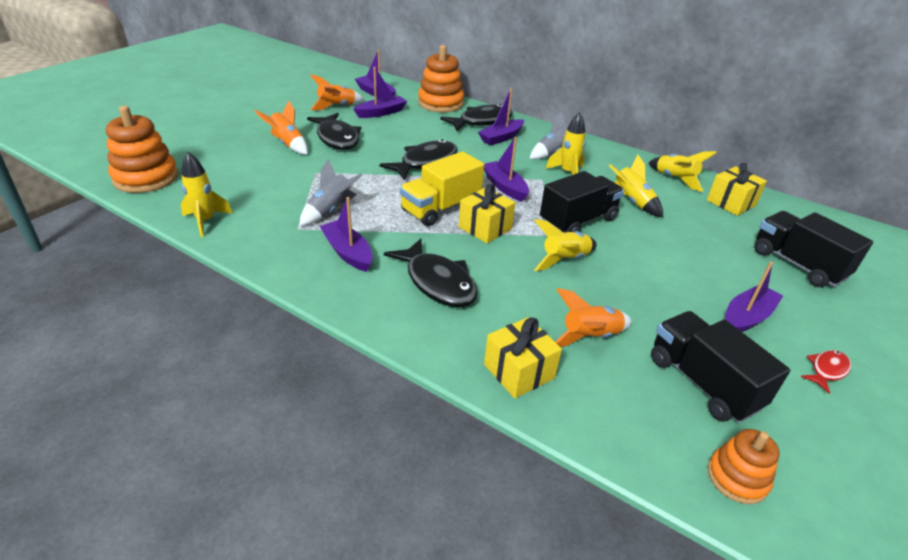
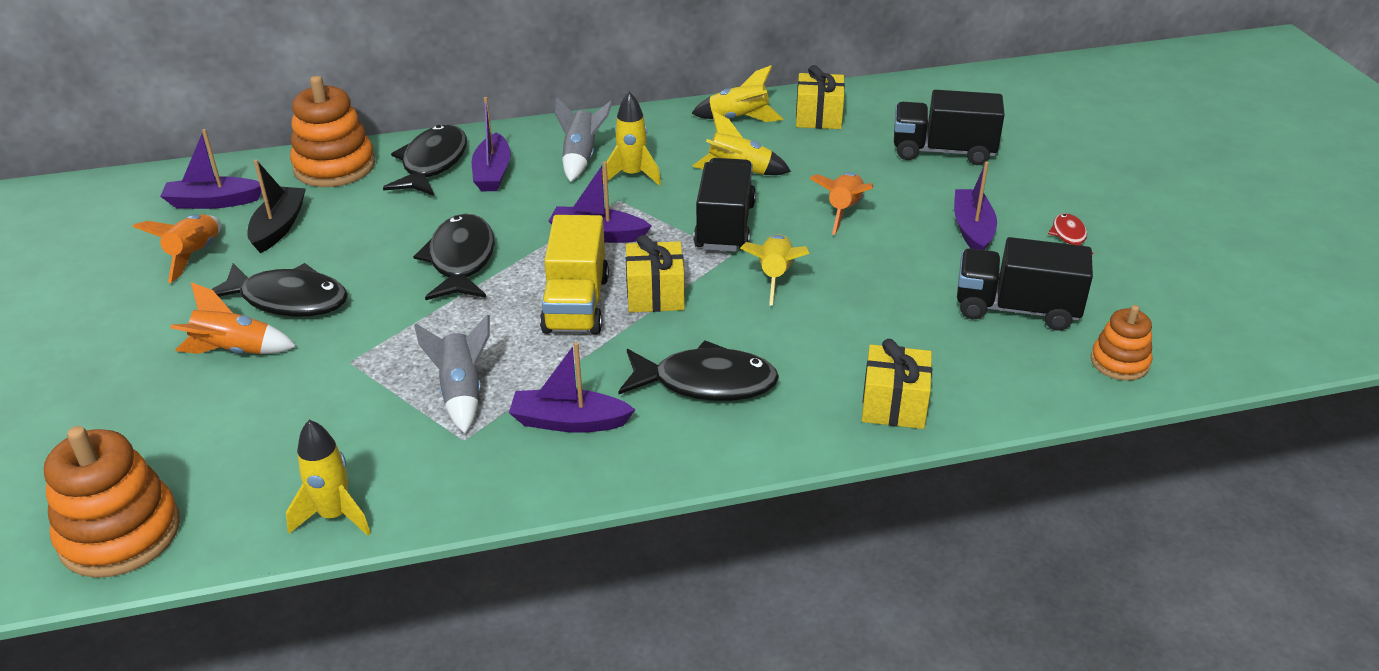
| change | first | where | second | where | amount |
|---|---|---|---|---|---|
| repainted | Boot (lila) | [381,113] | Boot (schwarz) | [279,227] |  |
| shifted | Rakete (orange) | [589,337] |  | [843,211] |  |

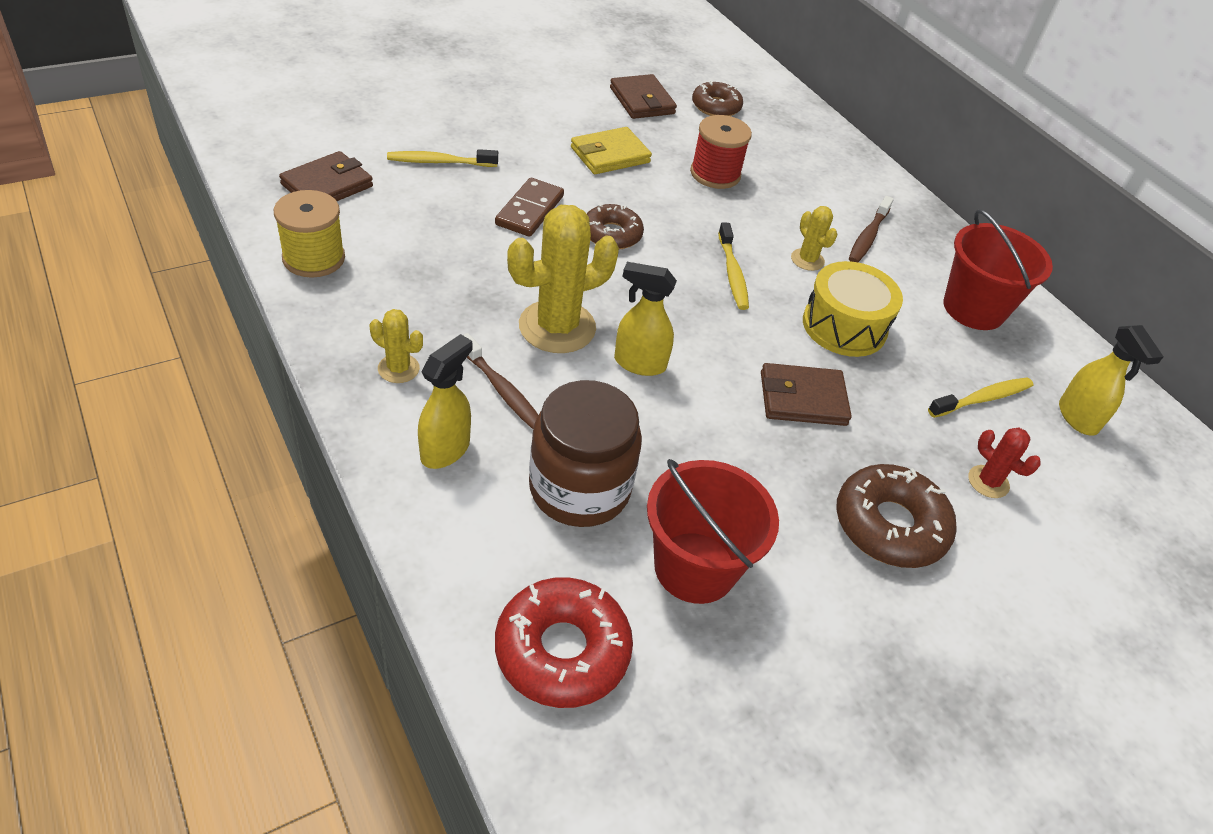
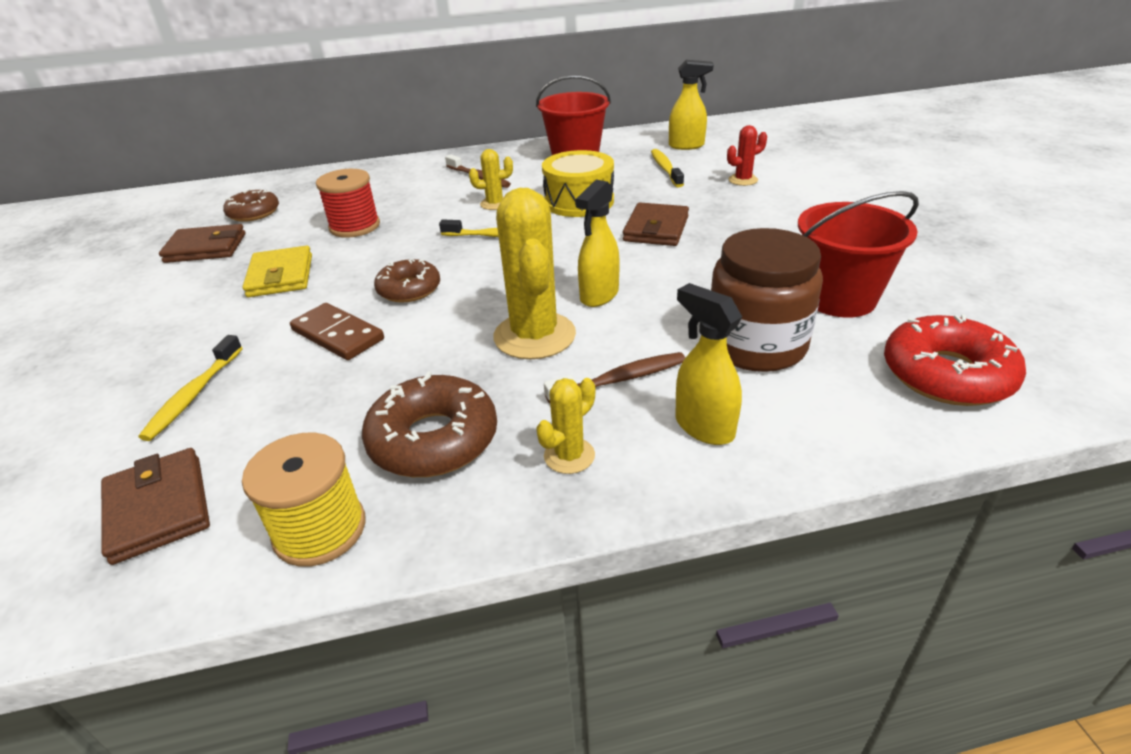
| change | first | where | second | where | amount |
|---|---|---|---|---|---|
| shifted | Donut (braun) | [889,525] |  | [433,439] |  |

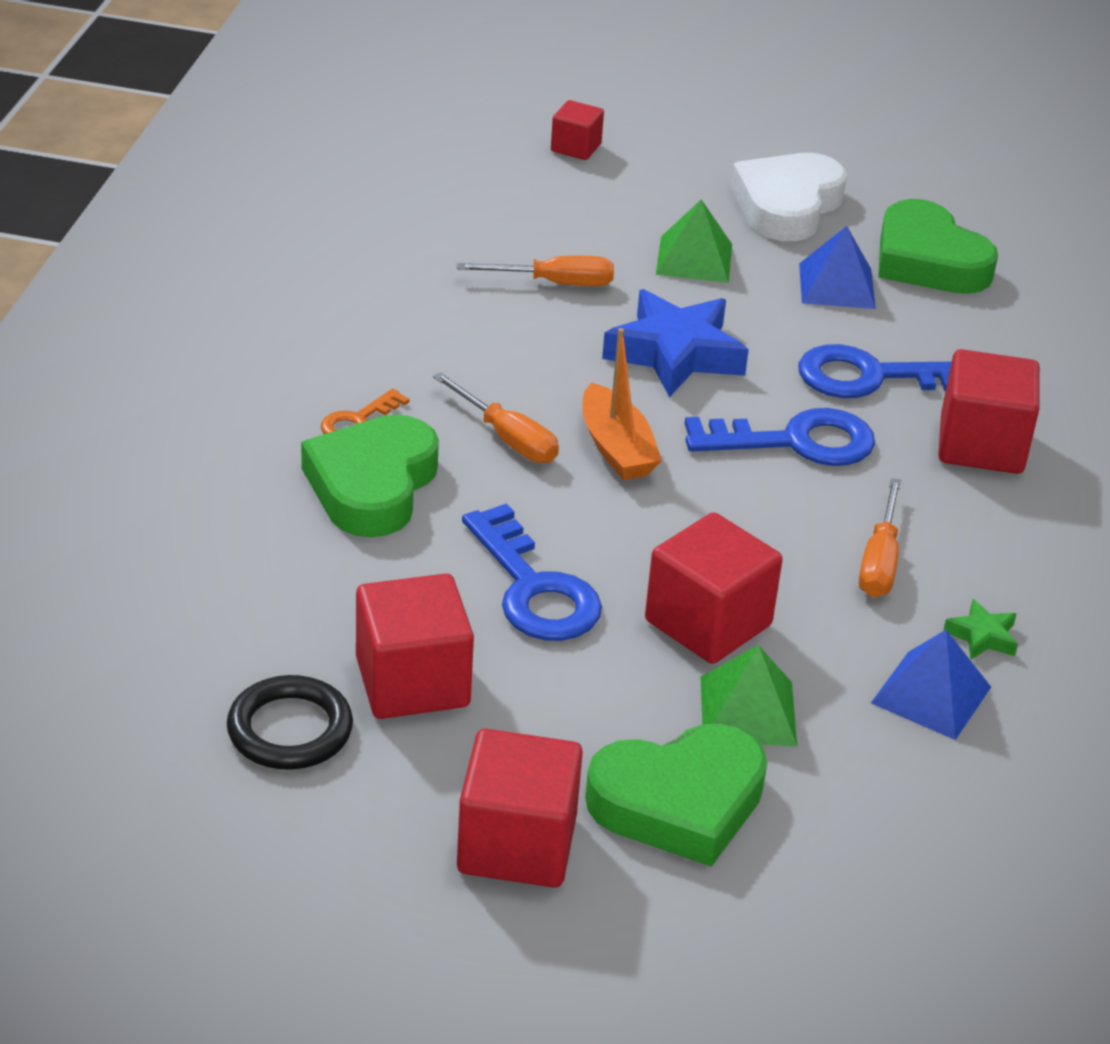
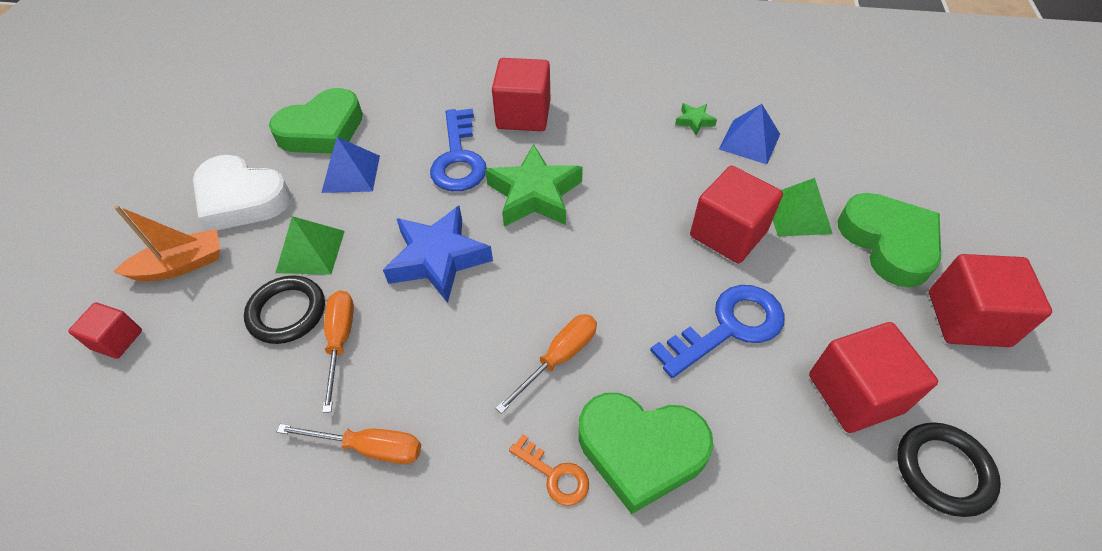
| change | first | where | second | where | amount |
|---|---|---|---|---|---|
| shifted | Boot (orange) | [616,448] |  | [181,265] |  |
| swapped | Schlüssel (blau) | [795,442] | Stern (grün) | [534,194] |  |
| shifted | Schraubenzieher (orange) | [879,561] |  | [369,447] |  |
| new |  |  | Ring (schwarz) | [287,312] |  |

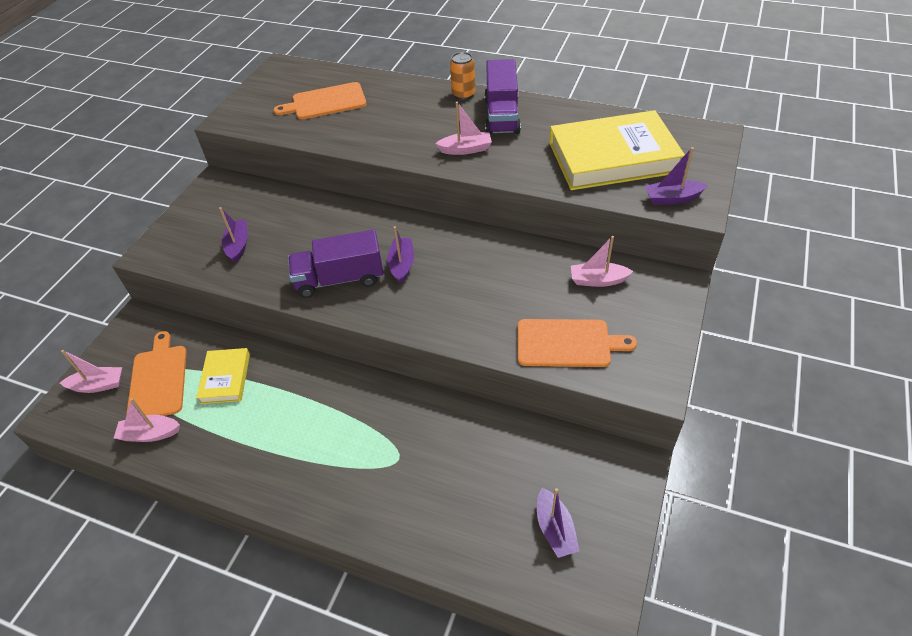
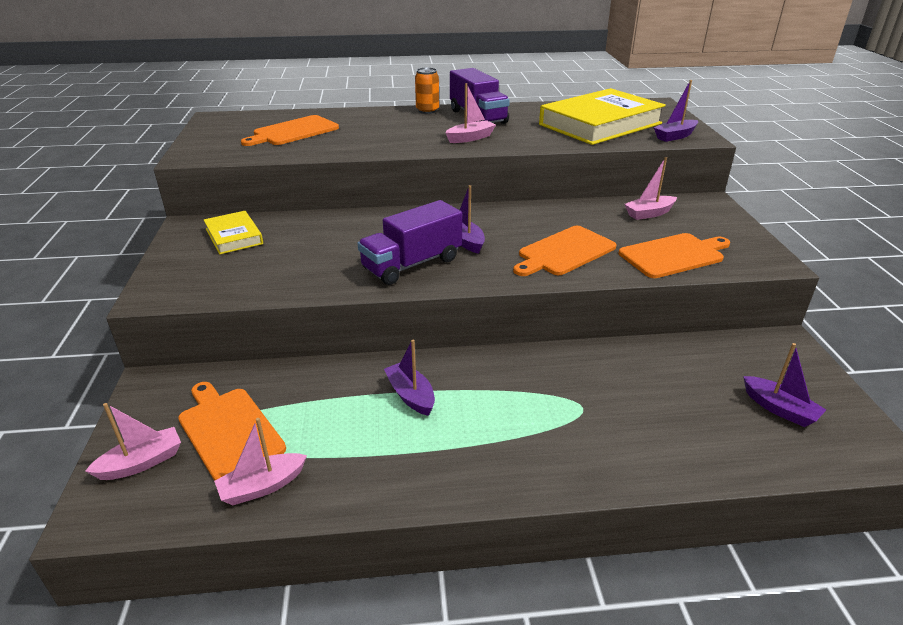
| change | first | where | second | where | amount |
|---|---|---|---|---|---|
| shifted | Boot (lila) | [238,245] |  | [411,395] |  |
| shifted | Buch (gelb) | [225,378] |  | [234,236] |  |
| new |  |  | Schneidebrett (orange) | [564,252] |  |

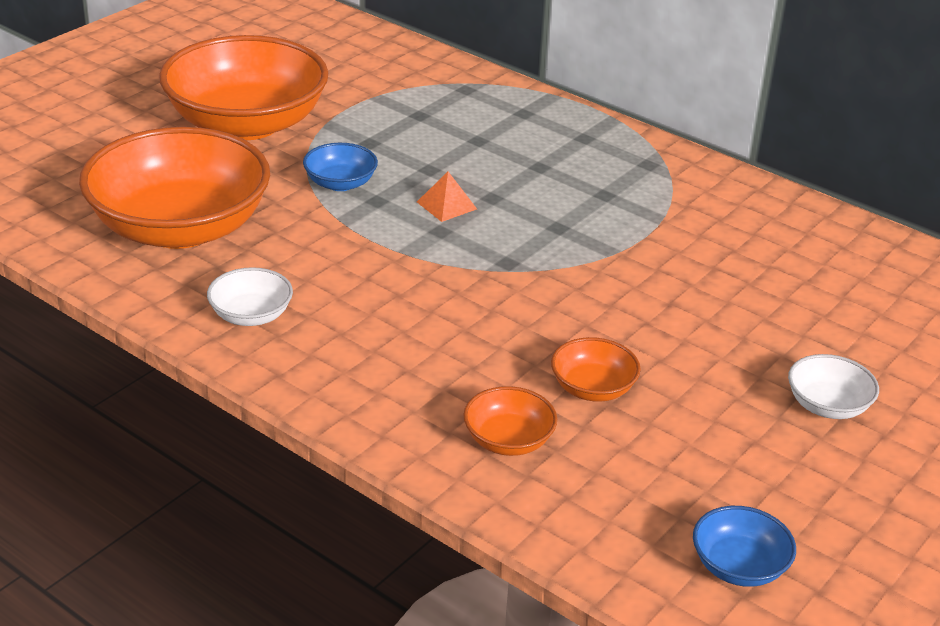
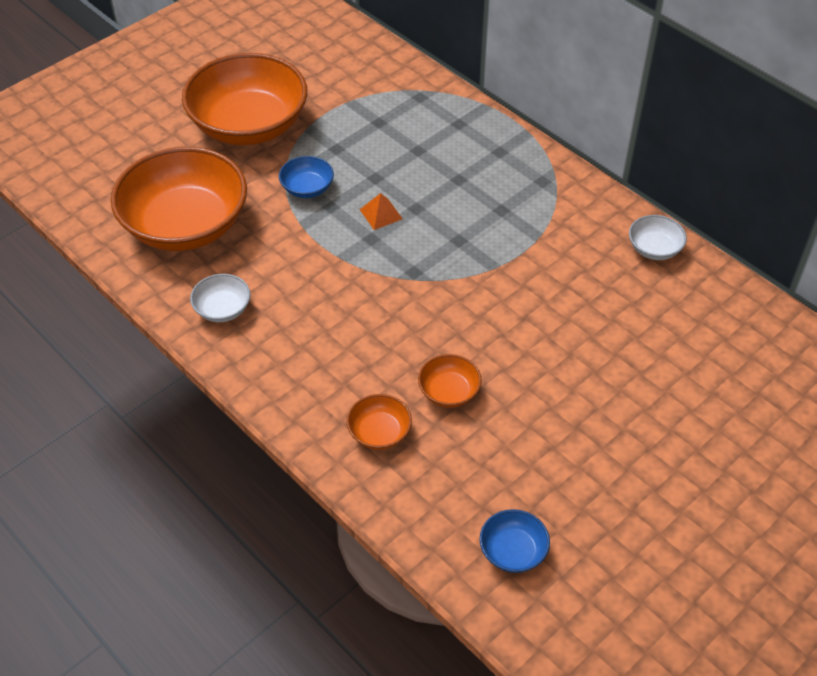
| change | first | where | second | where | amount |
|---|---|---|---|---|---|
| shifted | Schüssel (weiß) | [827,405] |  | [654,249] |  |

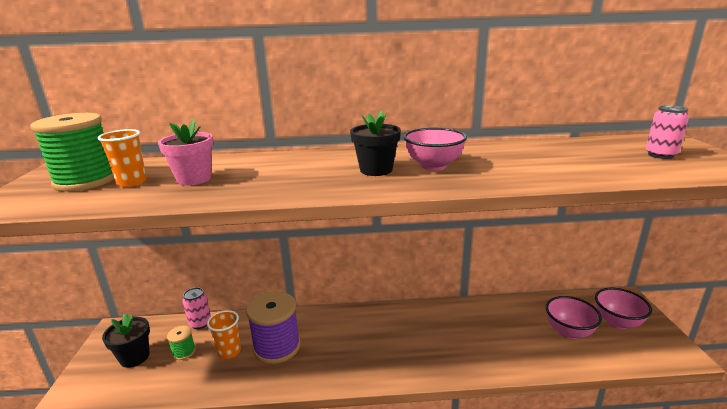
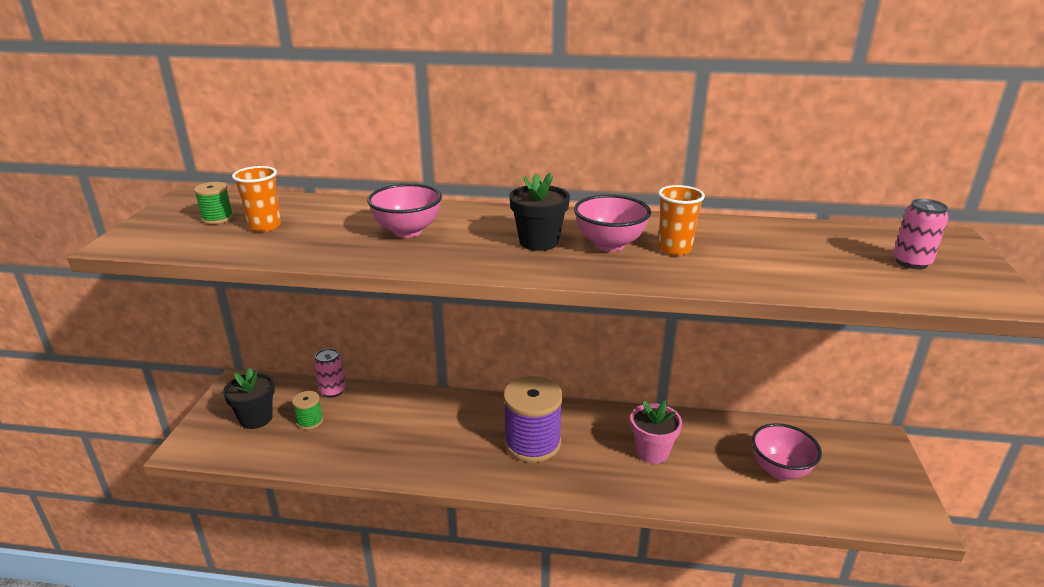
| change | first | where | second | where | amount |
|---|---|---|---|---|---|
| scaled | Garnrolle (grün) | [86,181] |  | [217,218] | x0.48 |
| shifted | Blumentopf (rosa) | [194,179] |  | [652,452] |  |
| shifted | Schüssel (rosa) | [617,322] |  | [407,231] |  |
| shifted | Garnrolle (lila) | [277,347] |  | [532,443] |  |
| shifted | Becher (orange) | [229,351] |  | [674,249] |  |

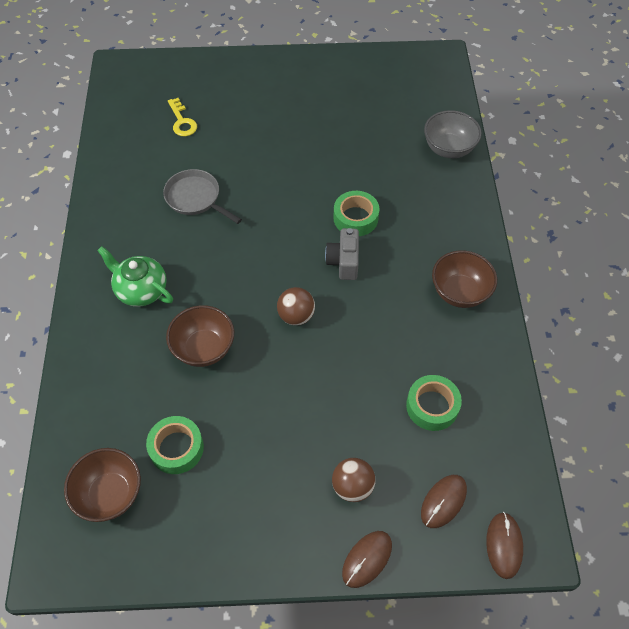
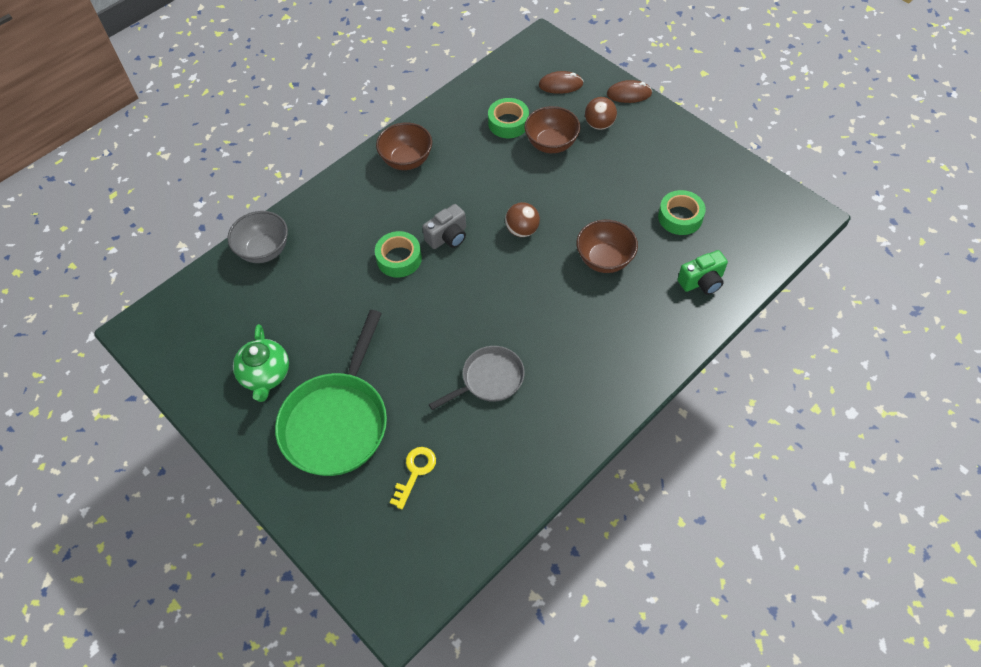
| change | first | where | second | where | amount |
|---|---|---|---|---|---|
| rotated | Pfanne (grau) | [195,198] |  | [489,379] | 120 degrees counterclockwise |
| shifted | Teekanne (grün) | [141,290] |  | [265,375] |  |
| shifted | Schüssel (braun) | [110,494] |  | [551,144] |  |
| gone | Computermaus (braun) | [504,545] |  |  |  |
| new |  |  | Kamera (grün) | [702,282] |  |
| new |  |  | Pfanne (grün) | [337,421] |  |

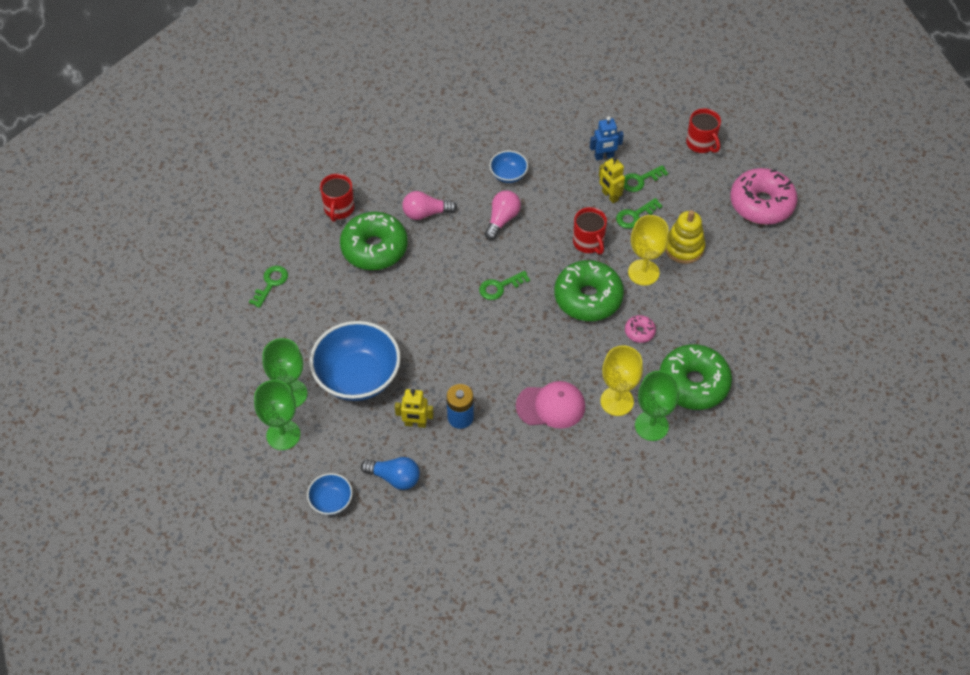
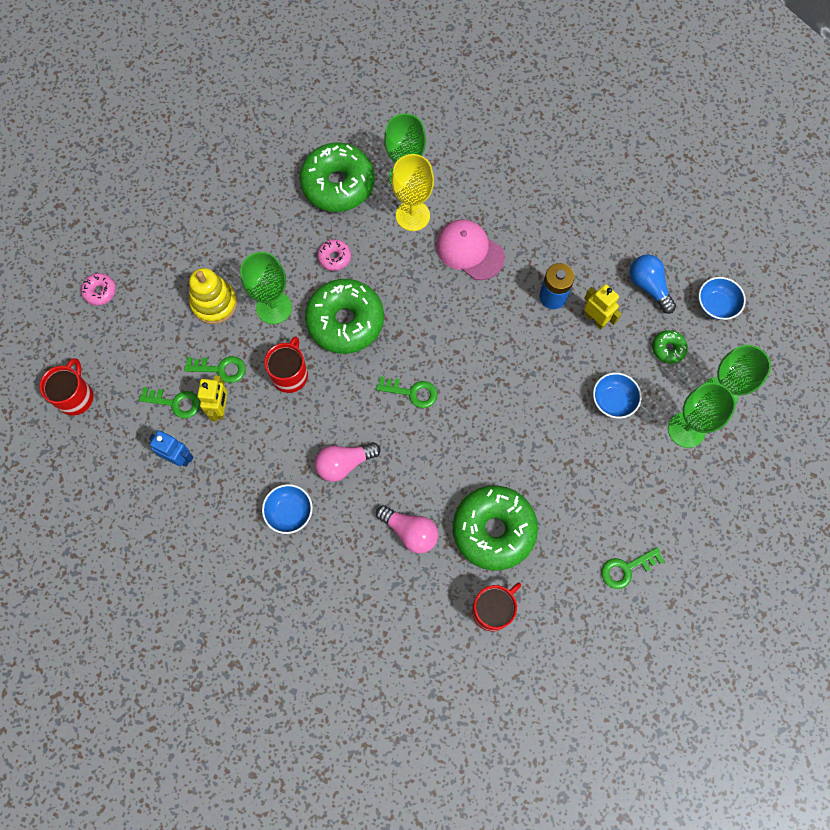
| change | first | where | second | where | amount |
|---|---|---|---|---|---|
| scaled | Donut (rosa) | [761,204] |  | [100,292] | x0.44 |
| repainted | Kelch (gelb) | [643,272] | Kelch (grün) | [274,307] |  |
| scaled | Schüssel (blau) | [358,376] |  | [613,401] | x0.48 |
| new |  |  | Donut (grün) | [668,349] |  |

